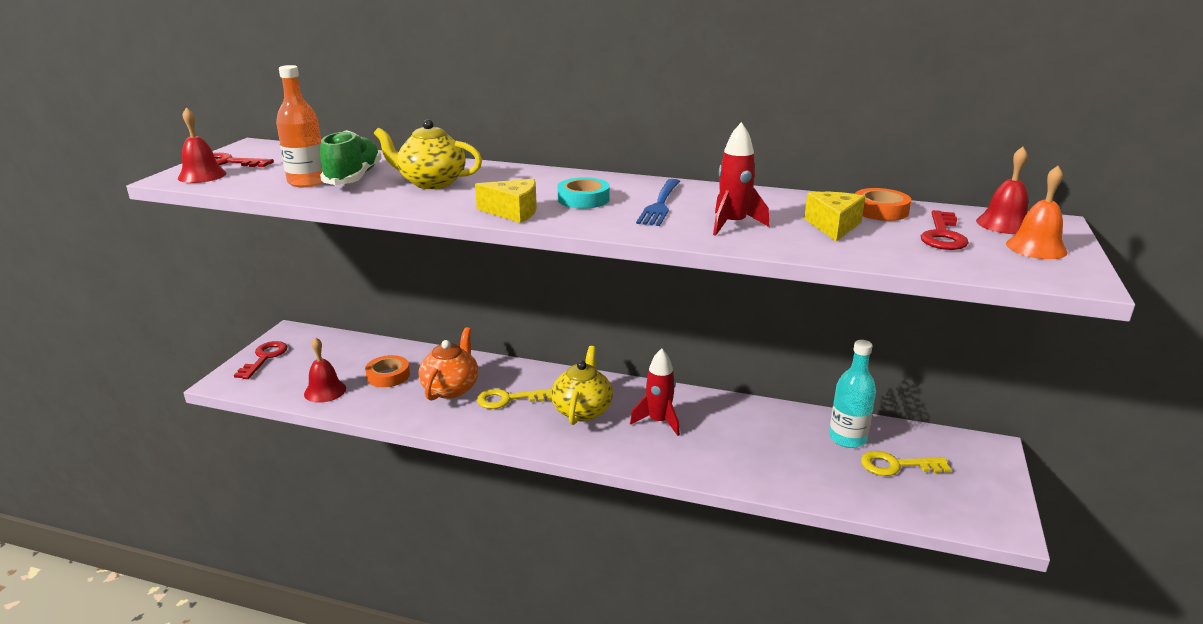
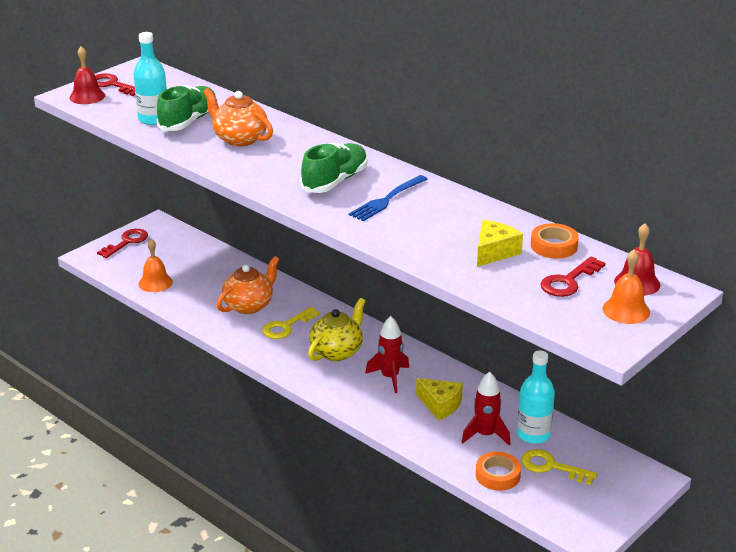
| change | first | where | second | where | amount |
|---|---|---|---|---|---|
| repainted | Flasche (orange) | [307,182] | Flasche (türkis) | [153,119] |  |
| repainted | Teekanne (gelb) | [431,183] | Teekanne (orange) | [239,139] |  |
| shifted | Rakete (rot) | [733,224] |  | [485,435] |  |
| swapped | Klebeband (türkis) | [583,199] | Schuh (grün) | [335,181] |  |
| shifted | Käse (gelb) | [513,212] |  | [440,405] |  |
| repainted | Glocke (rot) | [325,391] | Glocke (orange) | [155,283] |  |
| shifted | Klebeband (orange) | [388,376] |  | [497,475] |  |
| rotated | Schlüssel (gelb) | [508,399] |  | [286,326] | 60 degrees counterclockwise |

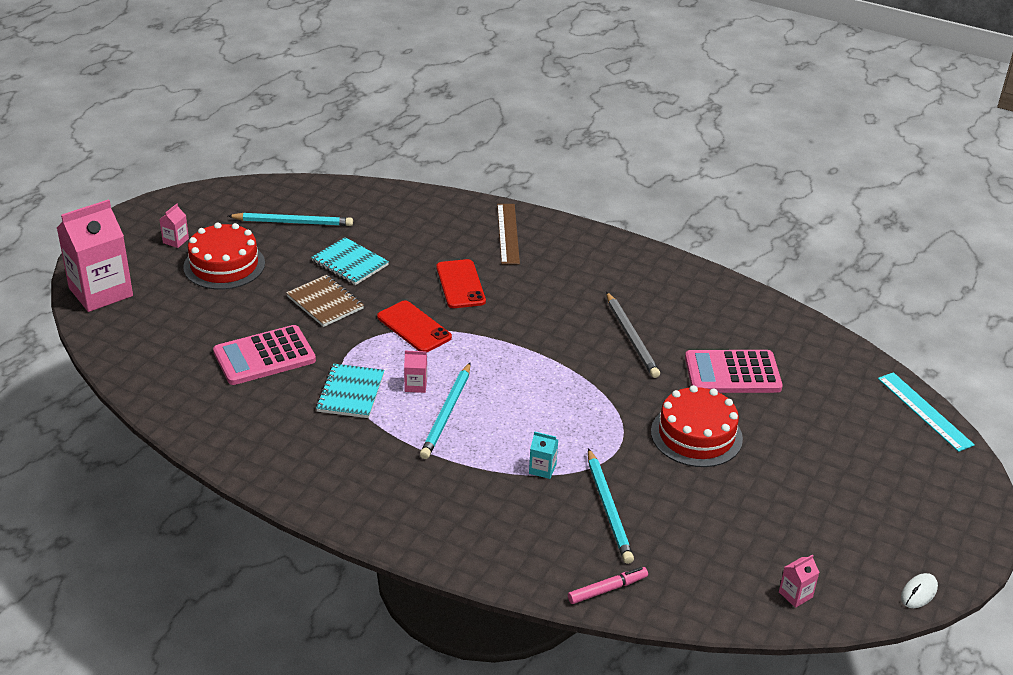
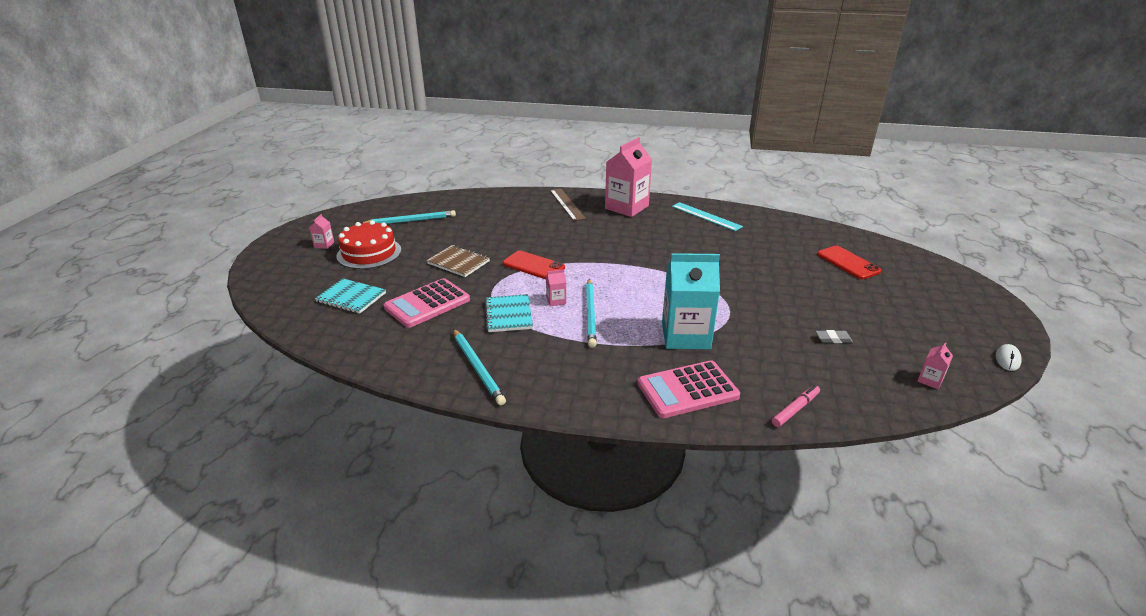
| change | first | where | second | where | amount |
|---|---|---|---|---|---|
| shifted | Getränkekarton (rosa) | [101,292] |  | [626,207] |  |
| shifted | Notizbuch (türkis) | [350,263] |  | [351,298] |  |
| shifted | Handy (rot) | [460,284] |  | [848,263] |  |
| gone | Bleistift (grau) | [631,337] |  |  |  |
| shifted | Taschenrechner (rosa) | [732,373] |  | [687,390] |  |
| shifted | Lineal (türkis) | [924,411] |  | [706,216] |  |
| gone | Kuchen (rot) | [696,435] |  |  |  |
| scaled | Getränkekarton (türkis) | [542,469] |  | [685,336] | x2.45 |
| shifted | Bleistift (türkis) | [608,508] |  | [477,368] |  |
| new |  |  | Radiergummi (grau) | [833,339] |  |

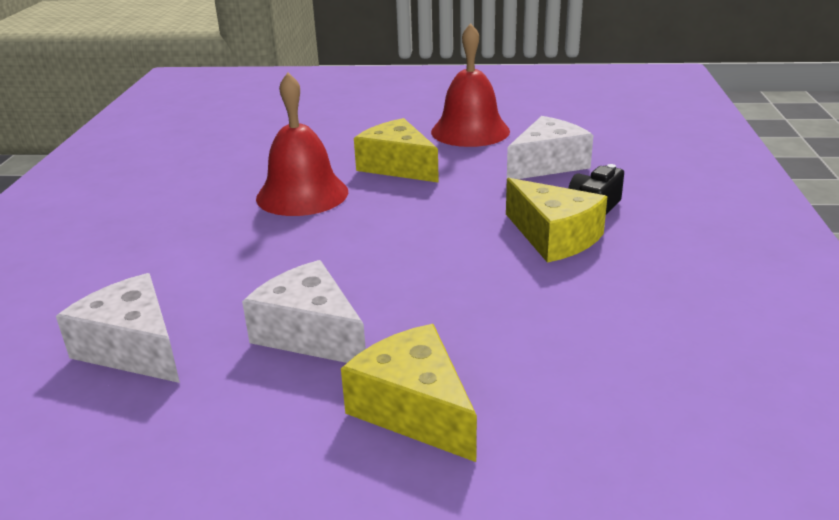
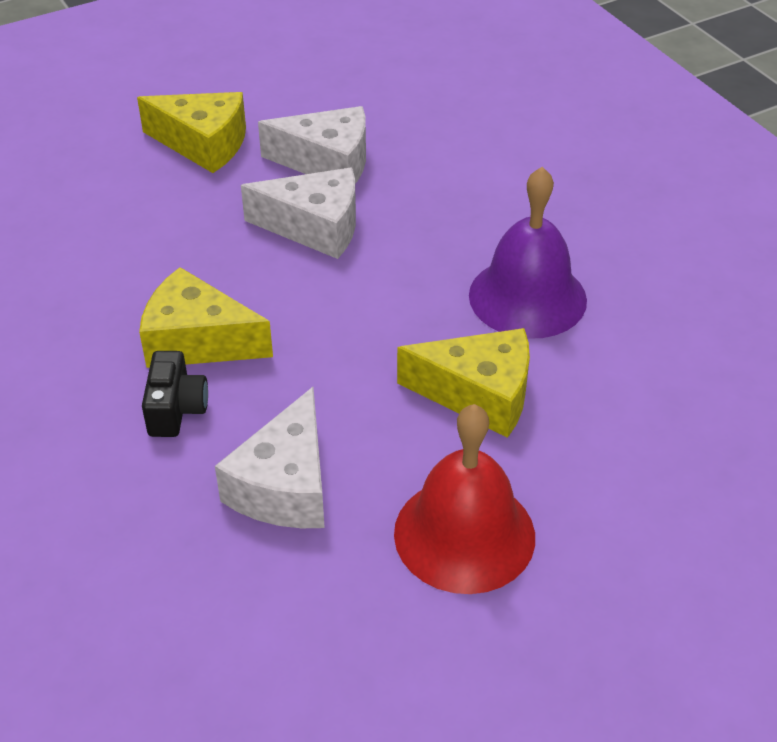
| change | first | where | second | where | amount |
|---|---|---|---|---|---|
| repainted | Glocke (rot) | [302,194] | Glocke (lila) | [527,297] |  |
| shifted | Käse (weiß) | [133,348] |  | [315,227] |  |

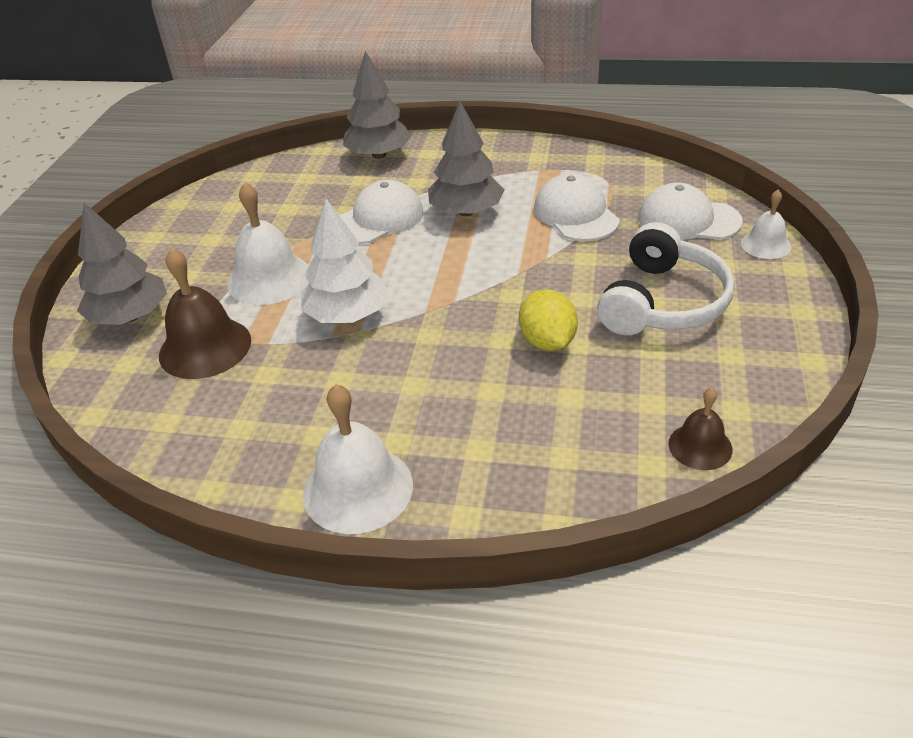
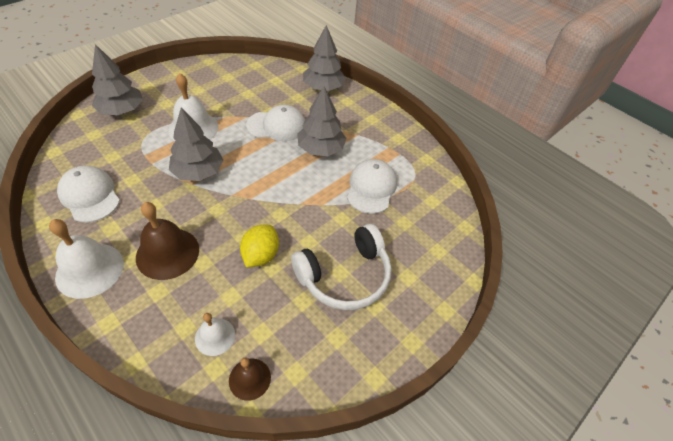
| change | first | where | second | where | amount |
|---|---|---|---|---|---|
| shifted | Kappe (weiß) | [688,220] |  | [90,196] |  |
| shifted | Glocke (weiß) | [766,245] |  | [215,336] |  |
| repainted | Baum (weiß) | [347,315] | Baum (grau) | [198,172] |  |
| shifted | Glocke (braun) | [205,347] |  | [167,253] |  |

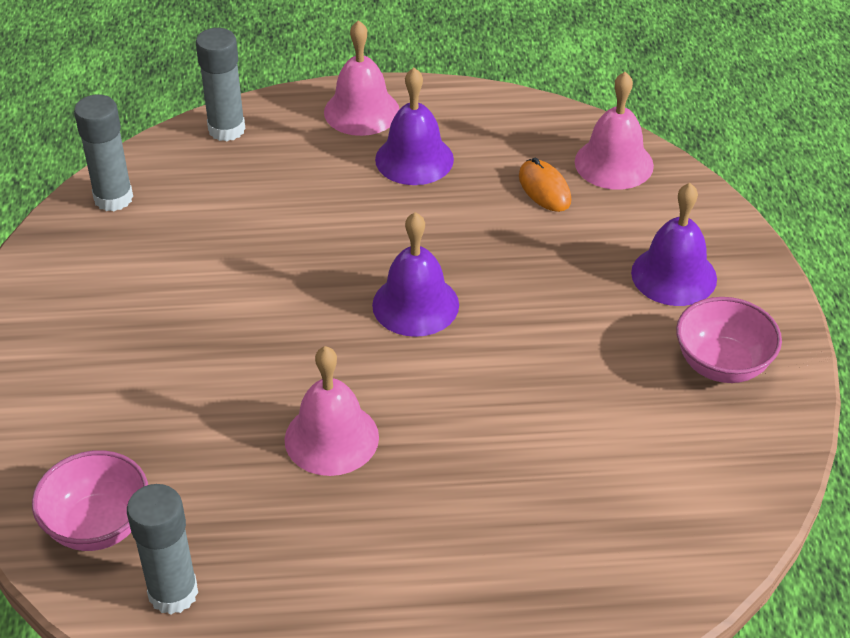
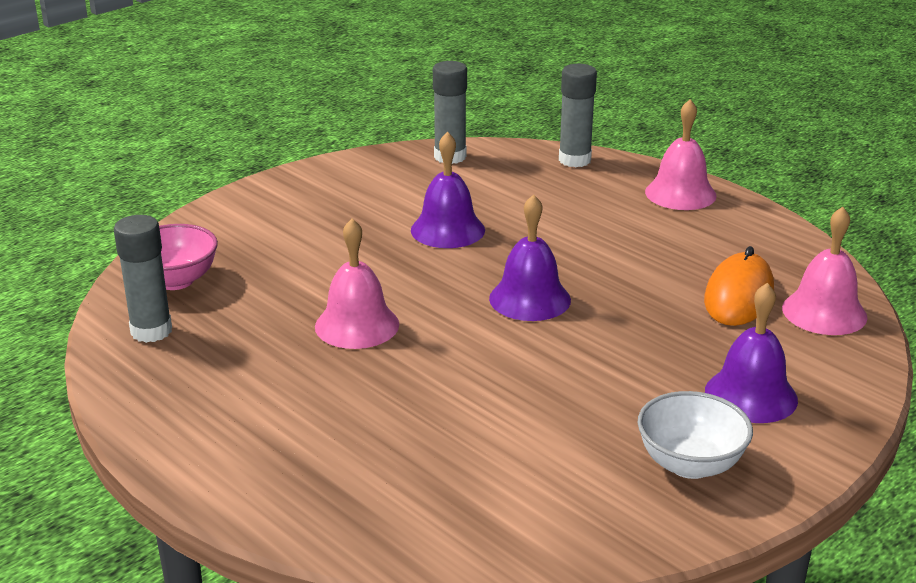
| change | first | where | second | where | amount |
|---|---|---|---|---|---|
| shifted | Glocke (lila) | [414,159] |  | [447,230] |  |
| scaled | Computermaus (orange) | [544,189] |  | [739,296] | x1.57 |
| repainted | Schüssel (rosa) | [722,365] | Schüssel (weiß) | [690,464] |  |

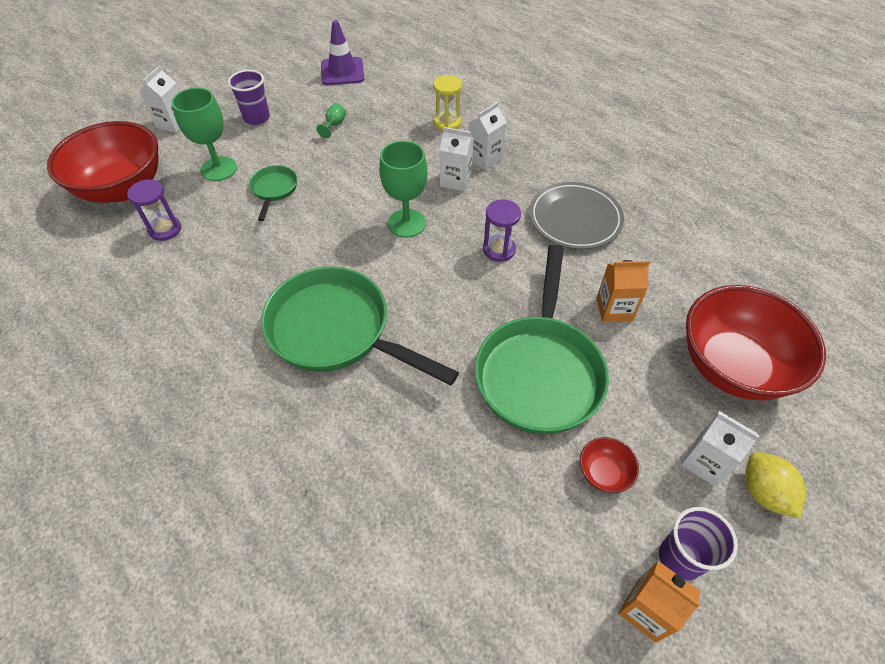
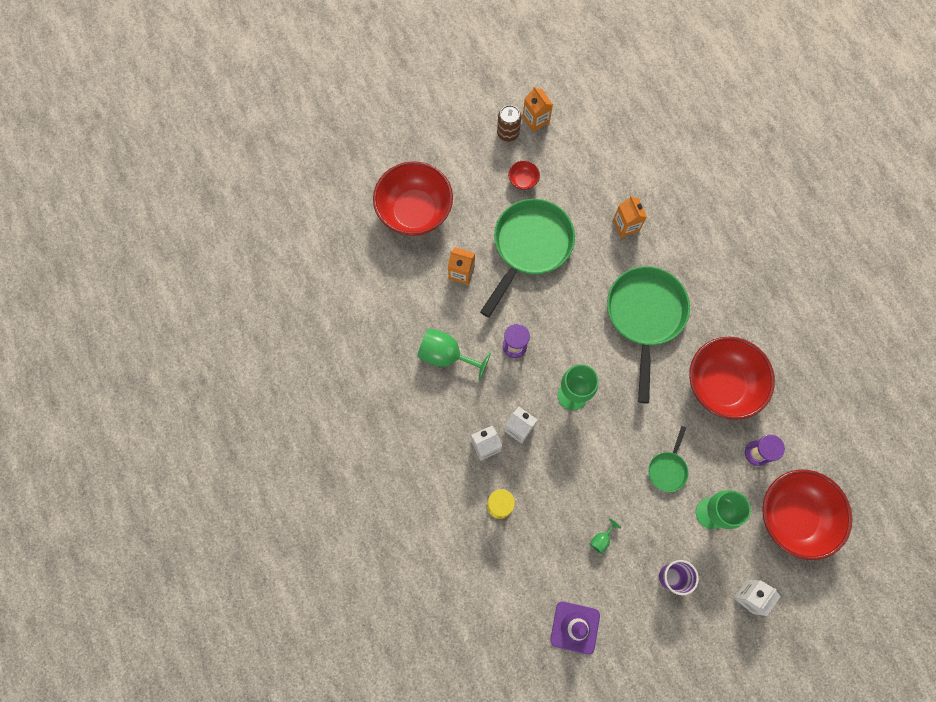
| change | first | where | second | where | amount |
|---|---|---|---|---|---|
| swapped | Teller (grau) | [575,219] | Kelch (grün) | [446,356] |  |
| rotated | Pfanne (grün) | [337,331] |  | [645,317] | 135 degrees counterclockwise |
| gone | Getränkekarton (weiß) | [705,462] |  |  |  |
| gone | Zitrone (gelb) | [764,492] |  |  |  |
| swapped | Becher (lila) | [680,558] | Dose (braun) | [508,133] |  |
| new |  |  | Getränkekarton (orange) | [626,225] |  |
| new |  |  | Schüssel (rot) | [721,385] |  |

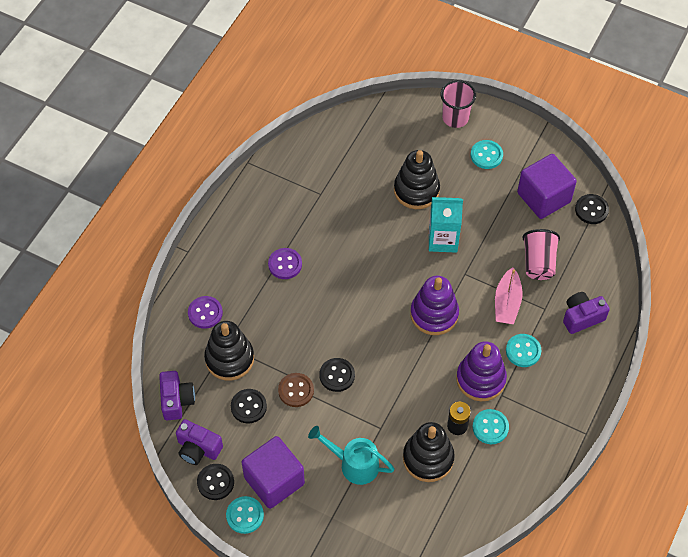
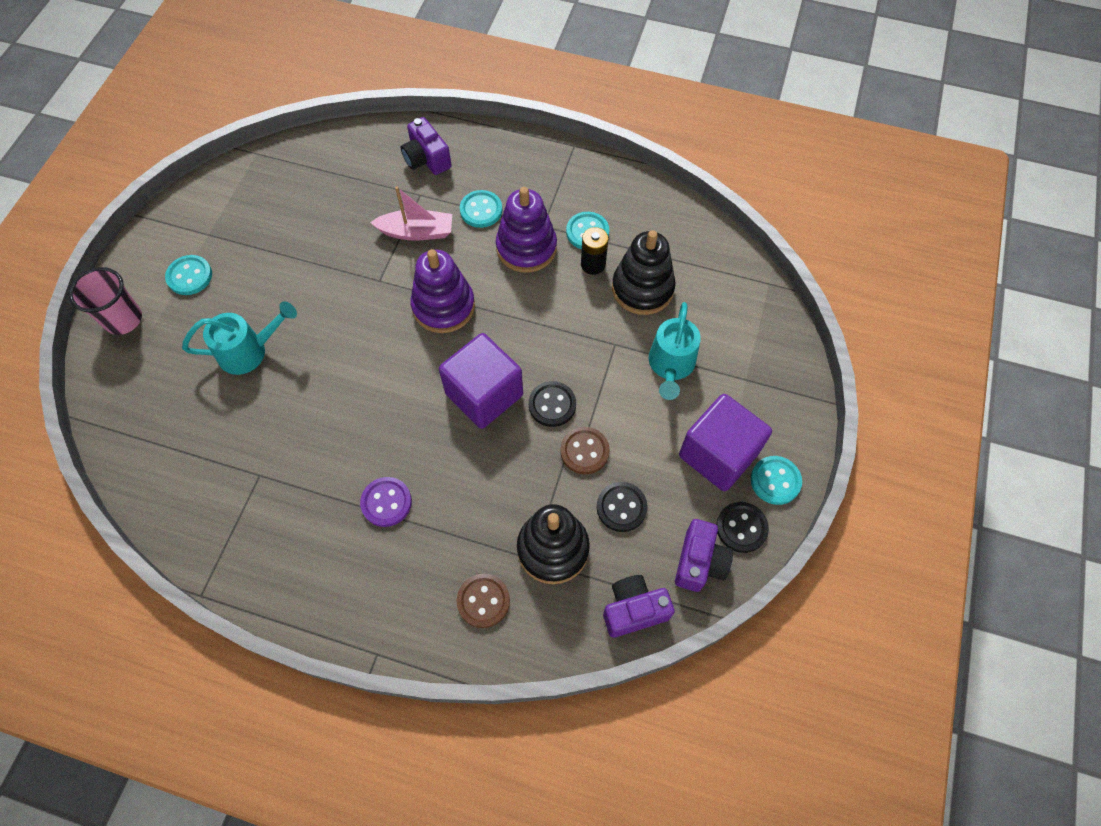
| change | first | where | second | where | amount |
|---|---|---|---|---|---|
| swapped | Stapelspielzeug (schwarz) | [416,190] | Gießkanne (türkis) | [249,351] |  |
| shifted | Kubus (lila) | [543,197] |  | [484,394] |  |
| gone | Knopf (schwarz) | [591,210] |  |  |  |
| gone | Getränkekarton (türkis) | [443,240] |  |  |  |
| gone | Becher (rosa) | [538,263] |  |  |  |
| repainted | Knopf (lila) | [205,313] | Knopf (braun) | [483,601] |  |

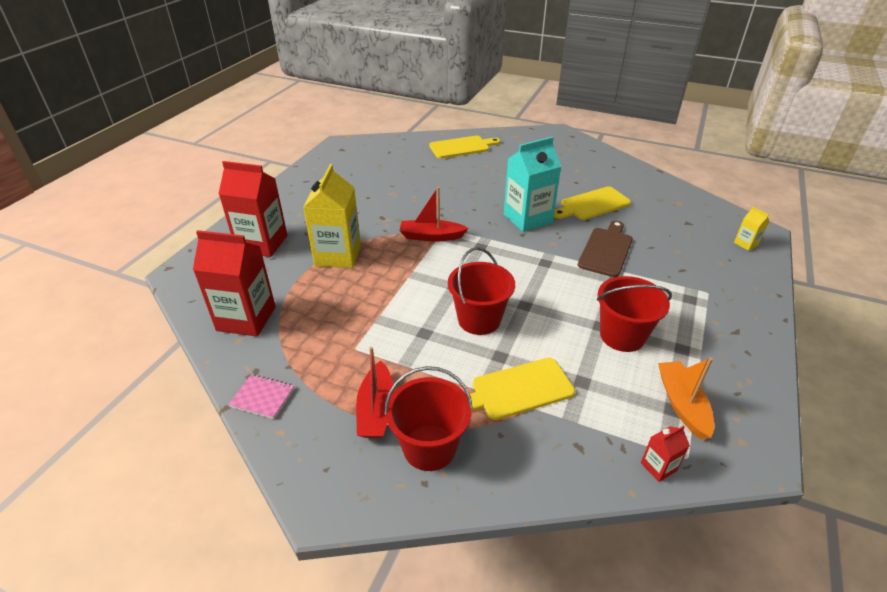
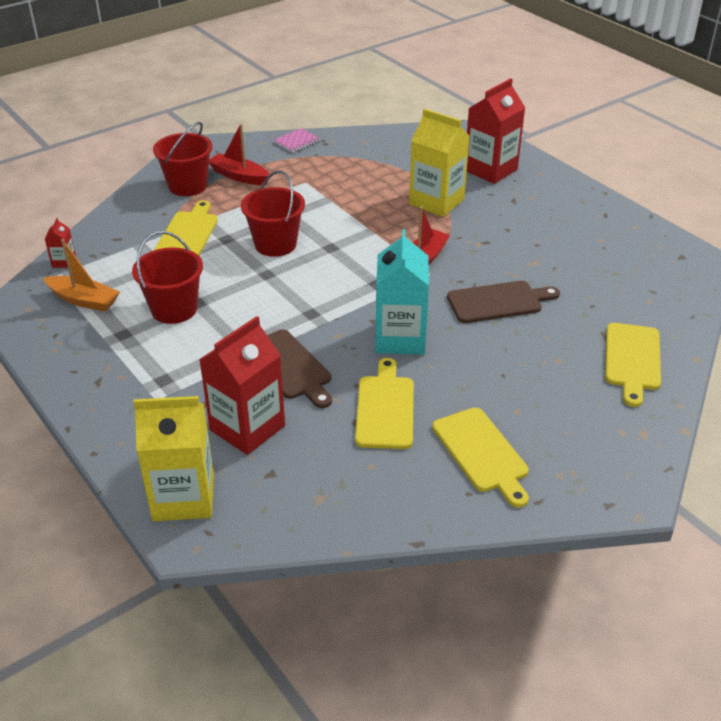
| change | first | where | second | where | amount |
|---|---|---|---|---|---|
| scaled | Getränkekarton (gelb) | [746,244] |  | [183,497] | x2.25 |
| shifted | Getränkekarton (rot) | [246,318] |  | [247,428] |  |
| new |  |  | Schneidebrett (braun) | [498,302] |  |
| new |  |  | Schneidebrett (gelb) | [482,453] |  |

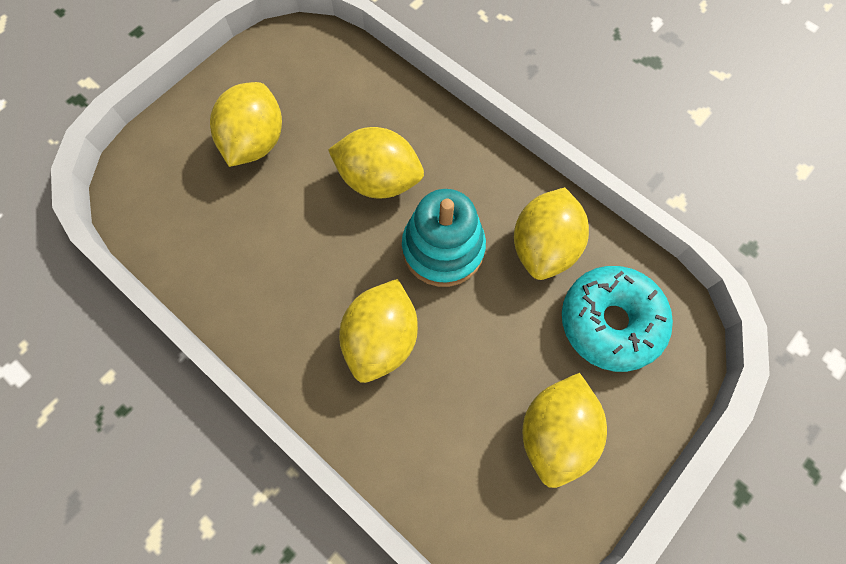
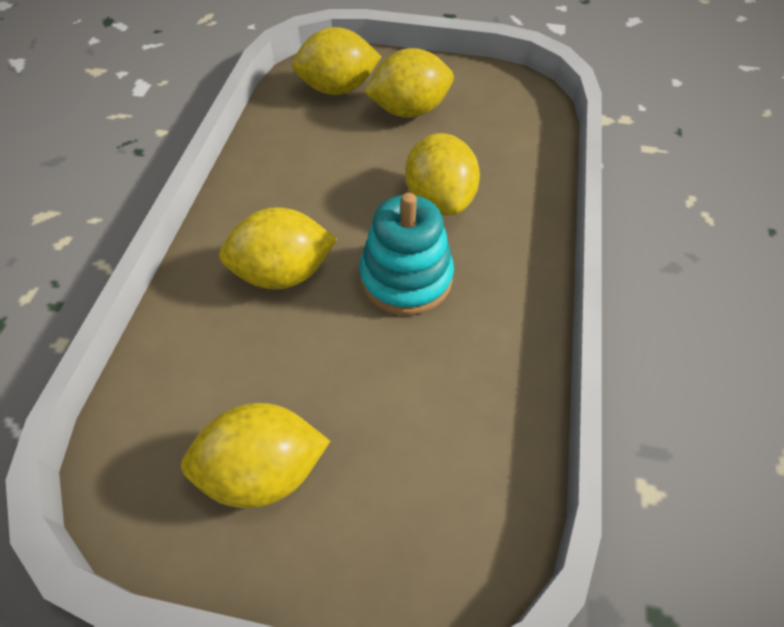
| change | first | where | second | where | amount |
|---|---|---|---|---|---|
| shifted | Zitrone (gelb) | [543,247] |  | [338,89] |  |
| gone | Donut (türkis) | [610,322] |  |  |  |

